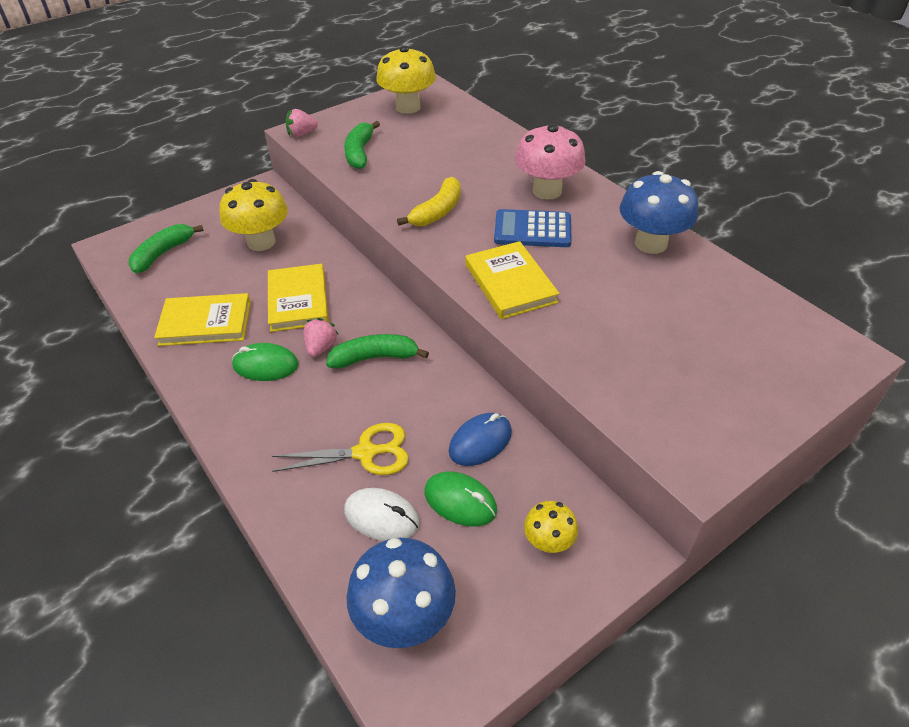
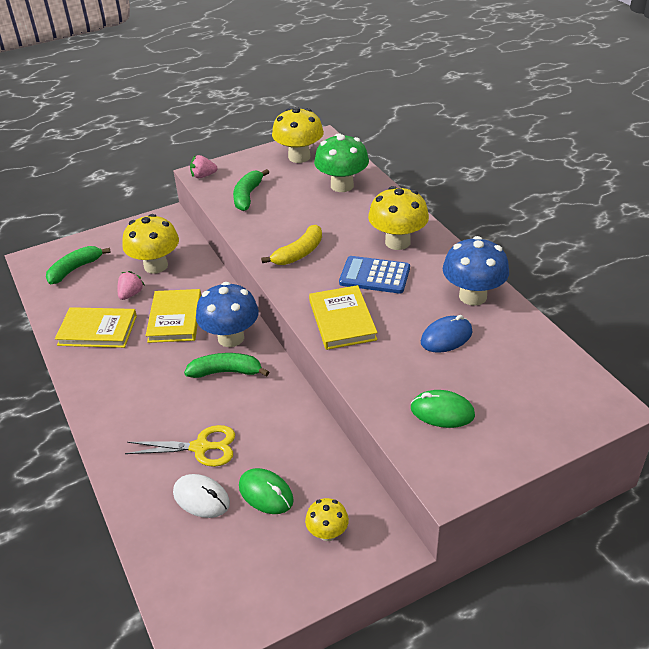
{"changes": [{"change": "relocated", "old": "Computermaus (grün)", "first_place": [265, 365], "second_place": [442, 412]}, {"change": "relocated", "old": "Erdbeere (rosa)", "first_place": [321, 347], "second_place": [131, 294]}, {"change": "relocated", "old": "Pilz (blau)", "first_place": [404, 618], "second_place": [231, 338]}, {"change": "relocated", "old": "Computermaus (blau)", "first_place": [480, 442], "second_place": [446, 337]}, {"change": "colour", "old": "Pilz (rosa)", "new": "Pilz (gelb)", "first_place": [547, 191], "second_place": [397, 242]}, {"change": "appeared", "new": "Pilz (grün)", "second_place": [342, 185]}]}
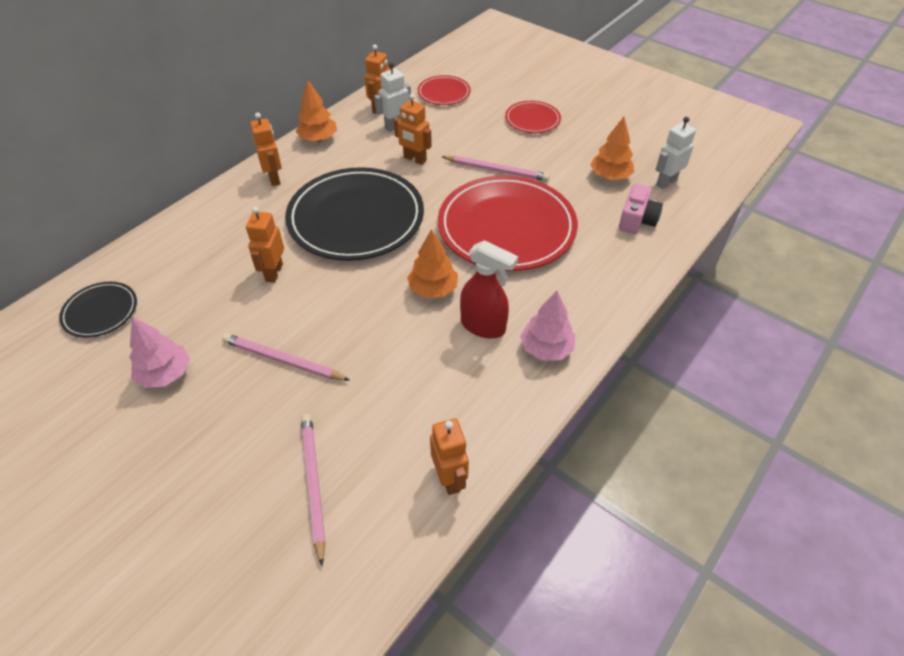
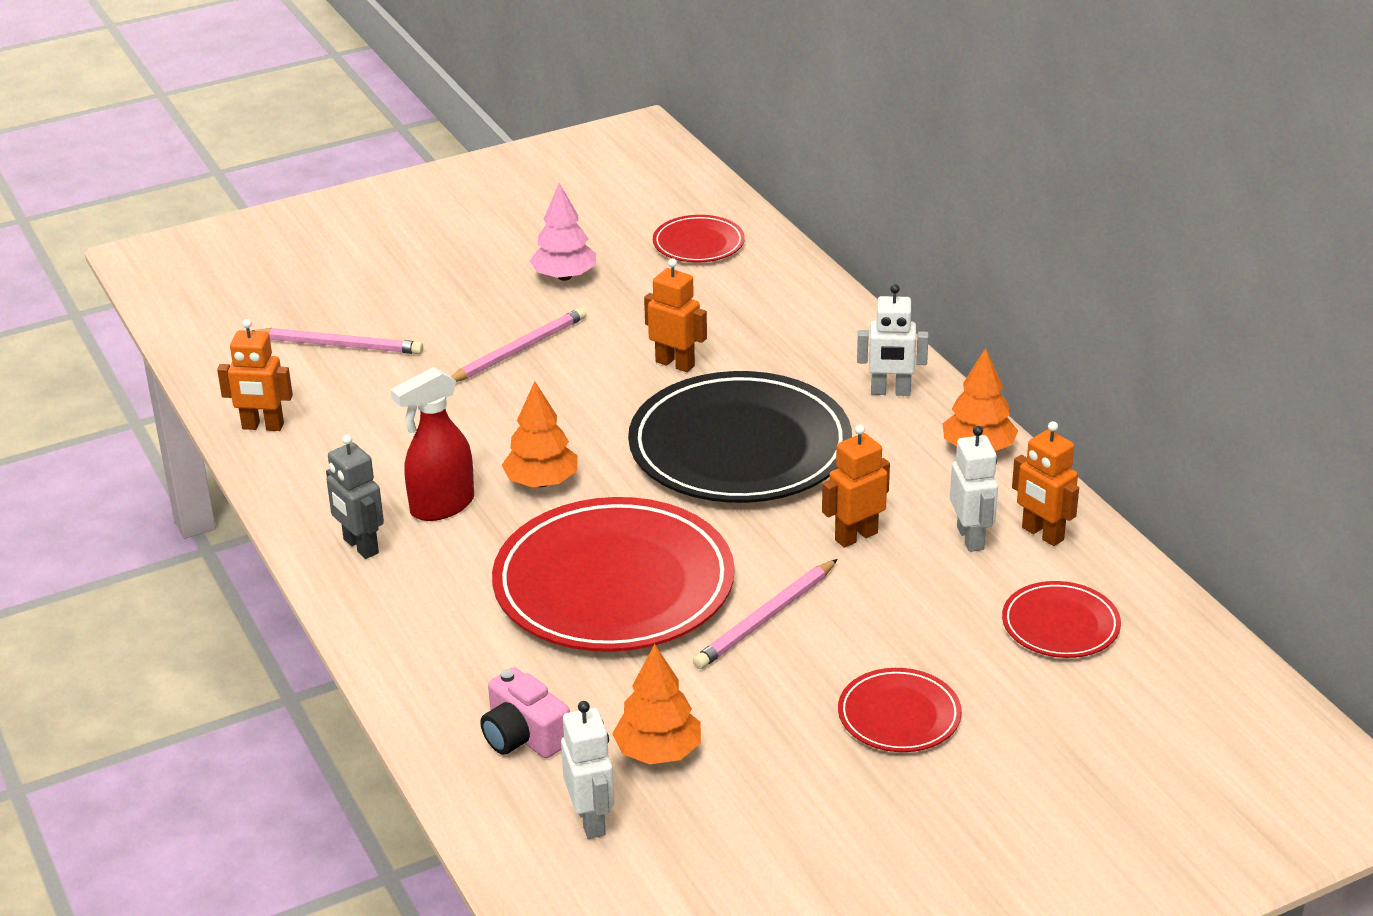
{"changes": [{"change": "colour", "old": "Teller (schwarz)", "new": "Teller (rot)", "first_place": [100, 312], "second_place": [698, 244]}, {"change": "colour", "old": "Roboter (orange)", "new": "Roboter (weiß)", "first_place": [274, 178], "second_place": [890, 392]}, {"change": "exchanged", "old": "Baum (rosa)", "new": "Roboter (grau)", "first_place": [546, 349], "second_place": [360, 546]}]}
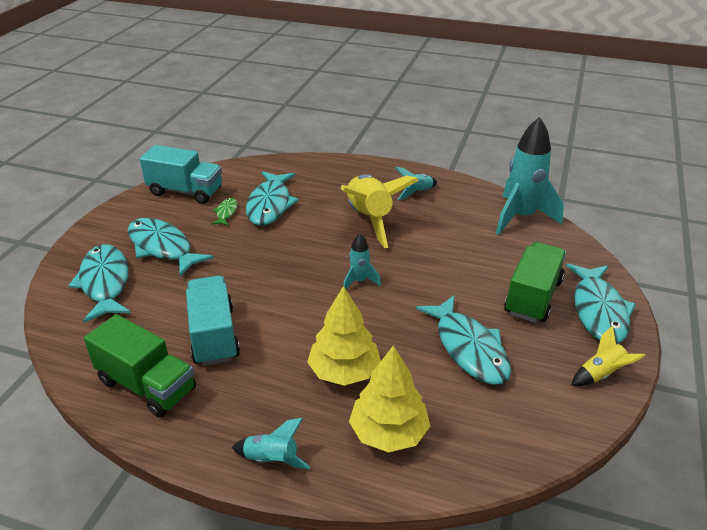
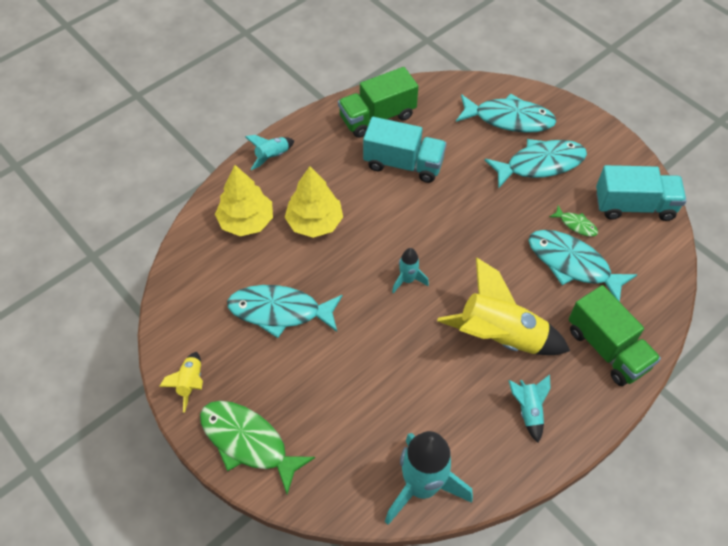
{"changes": [{"change": "spun", "old": "Lastwagen (türkis)", "first_place": [185, 191], "second_place": [634, 206], "degrees": -135}, {"change": "relocated", "old": "Lastwagen (grün)", "first_place": [533, 297], "second_place": [607, 348]}, {"change": "colour", "old": "Fisch (türkis)", "new": "Fisch (grün)", "first_place": [598, 311], "second_place": [248, 442]}]}
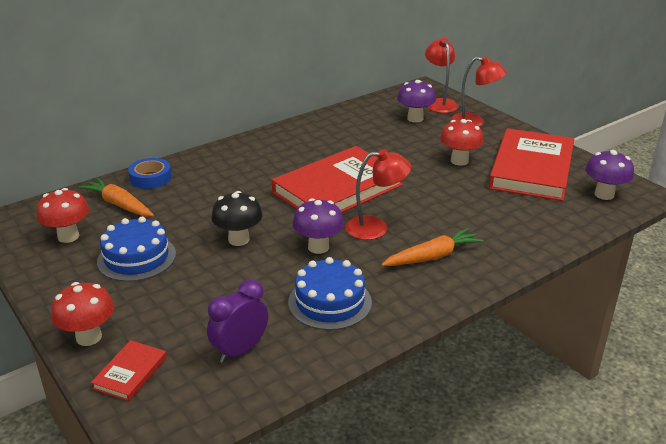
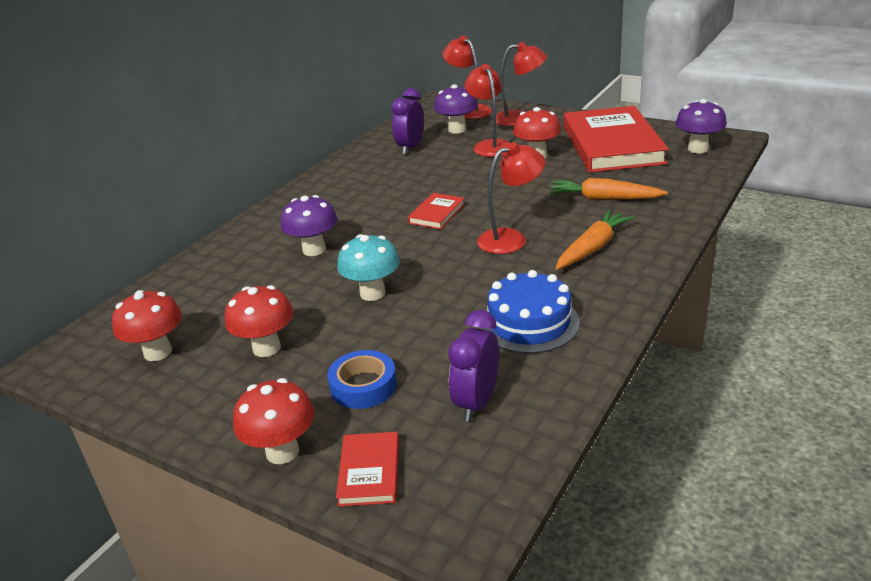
{"changes": [{"change": "relocated", "old": "Karotte (orange)", "first_place": [119, 204], "second_place": [603, 198]}, {"change": "exchanged", "old": "Kuchen (blau)", "new": "Pilz (rot)", "first_place": [136, 258], "second_place": [266, 348]}, {"change": "relocated", "old": "Klebeband (blau)", "first_place": [150, 178], "second_place": [363, 386]}, {"change": "colour", "old": "Pilz (schwarz)", "new": "Pilz (türkis)", "first_place": [239, 240], "second_place": [372, 293]}, {"change": "size", "old": "Buch (rot)", "first_place": [337, 189], "second_place": [437, 214], "factor": 0.43}, {"change": "relocated", "old": "Pilz (lila)", "first_place": [318, 247], "second_place": [314, 250]}, {"change": "appeared", "new": "Wecker (lila)", "second_place": [410, 147]}, {"change": "appeared", "new": "Lampe (rot)", "second_place": [490, 145]}]}
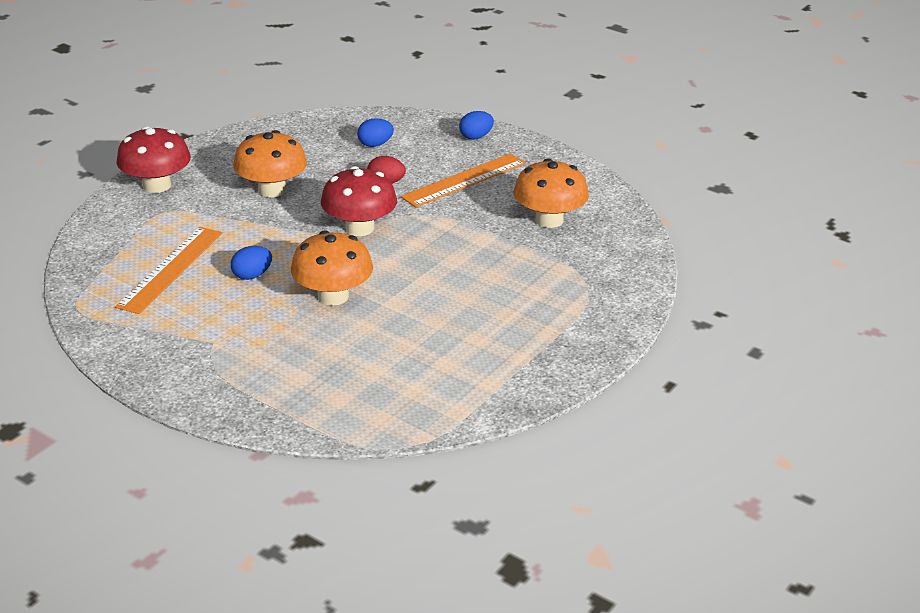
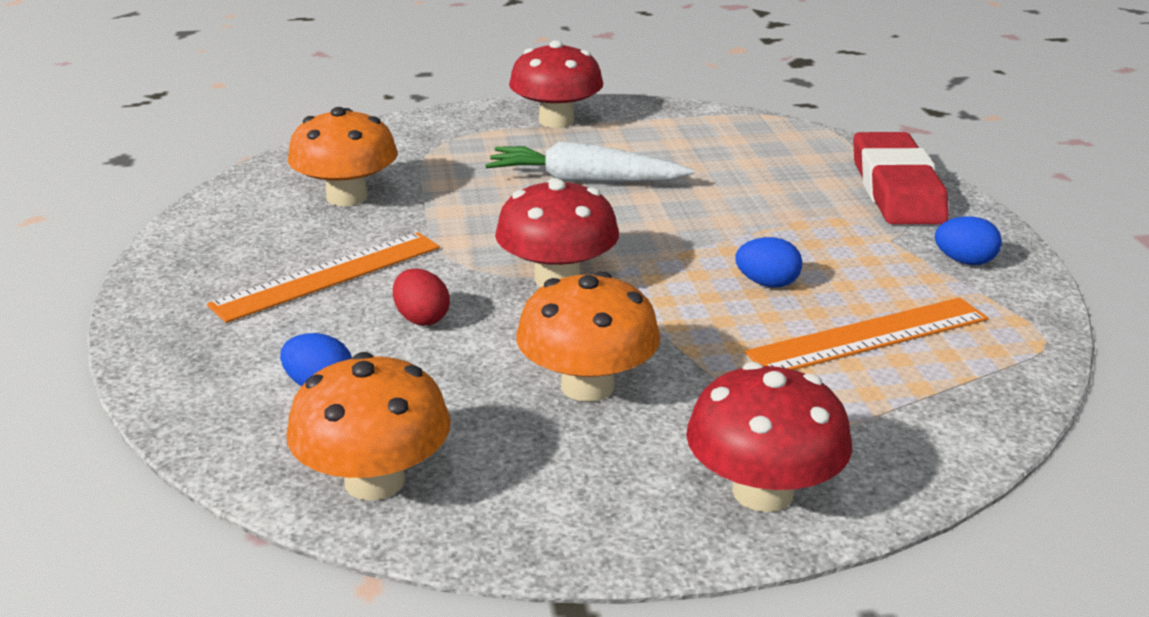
{"changes": [{"change": "relocated", "old": "Pilz (orange)", "first_place": [333, 296], "second_place": [375, 481]}, {"change": "spun", "old": "Lineal (orange)", "first_place": [464, 180], "second_place": [328, 275], "degrees": -45}, {"change": "relocated", "old": "Ei (blau)", "first_place": [476, 137], "second_place": [964, 261]}, {"change": "appeared", "new": "Karotte (weiß)", "second_place": [585, 180]}, {"change": "appeared", "new": "Pilz (rot)", "second_place": [556, 121]}, {"change": "appeared", "new": "Radiergummi (rot)", "second_place": [896, 189]}]}
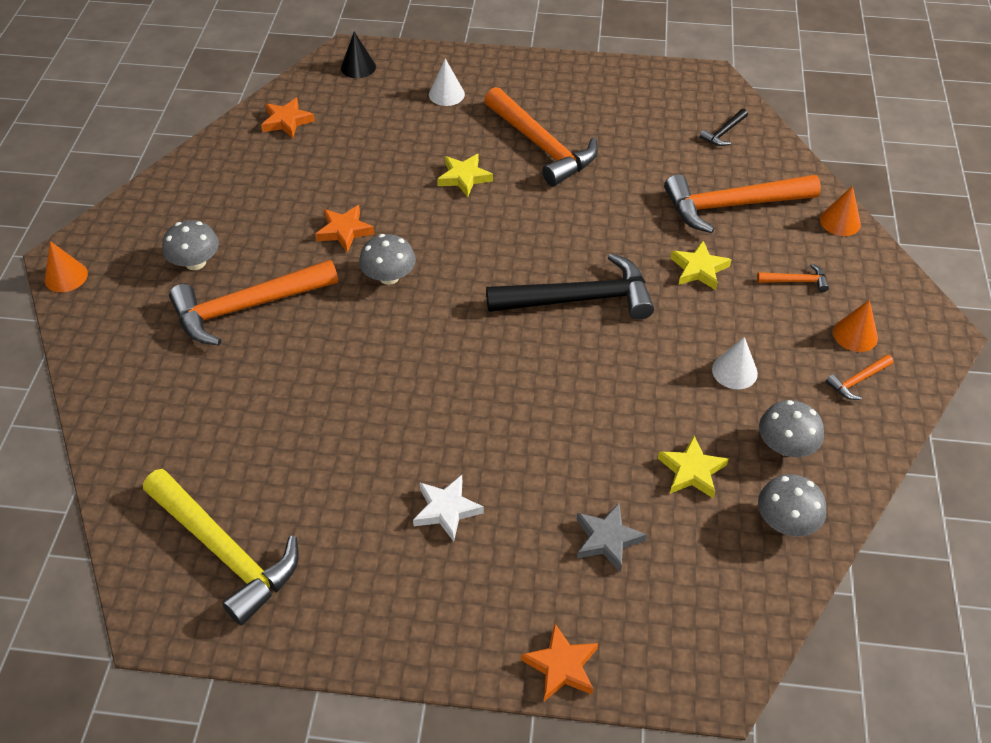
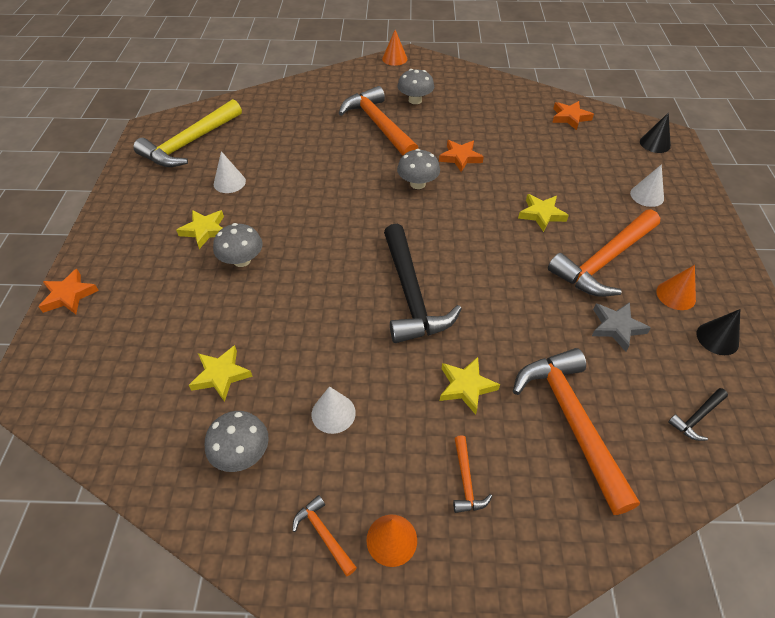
{"changes": [{"change": "colour", "old": "Stern (weiß)", "new": "Stern (gelb)", "first_place": [446, 509], "second_place": [204, 230]}, {"change": "relocated", "old": "Stern (grau)", "first_place": [607, 539], "second_place": [616, 327]}, {"change": "spun", "old": "Hammer (schwarz)", "first_place": [723, 133], "second_place": [697, 418], "degrees": -75}, {"change": "relocated", "old": "Pilz (grau)", "first_place": [786, 521], "second_place": [242, 260]}, {"change": "relocated", "old": "Kegel (orange)", "first_place": [840, 221], "second_place": [676, 295]}, {"change": "appeared", "new": "Kegel (weiß)", "second_place": [229, 182]}, {"change": "appeared", "new": "Kegel (schwarz)", "second_place": [717, 338]}]}
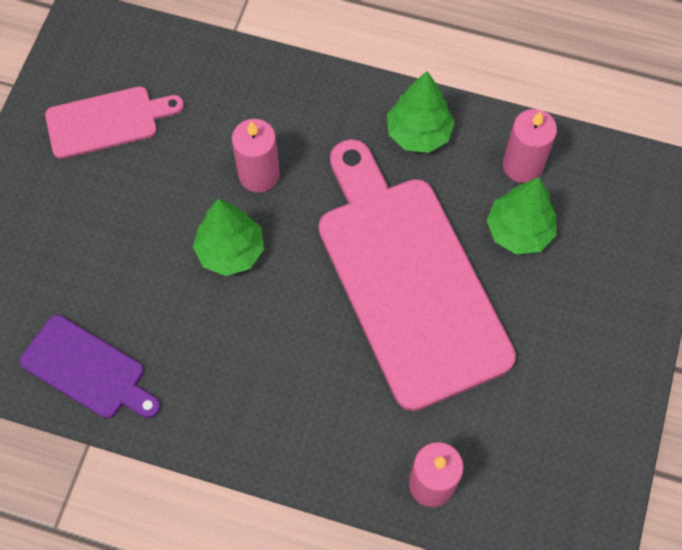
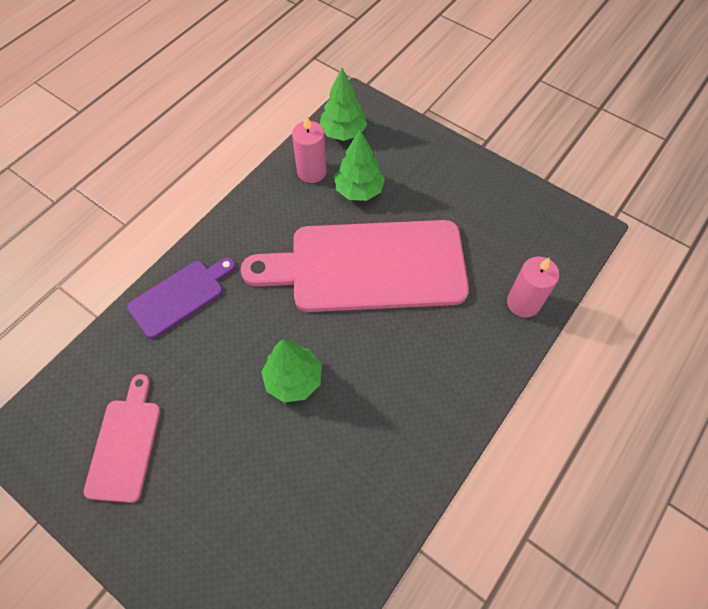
{"changes": [{"change": "relocated", "old": "Schneidebrett (lila)", "first_place": [88, 369], "second_place": [180, 296]}, {"change": "missing", "old": "Kerze (rosa)", "first_place": [259, 174]}, {"change": "relocated", "old": "Baum (grün)", "first_place": [418, 133], "second_place": [343, 132]}]}
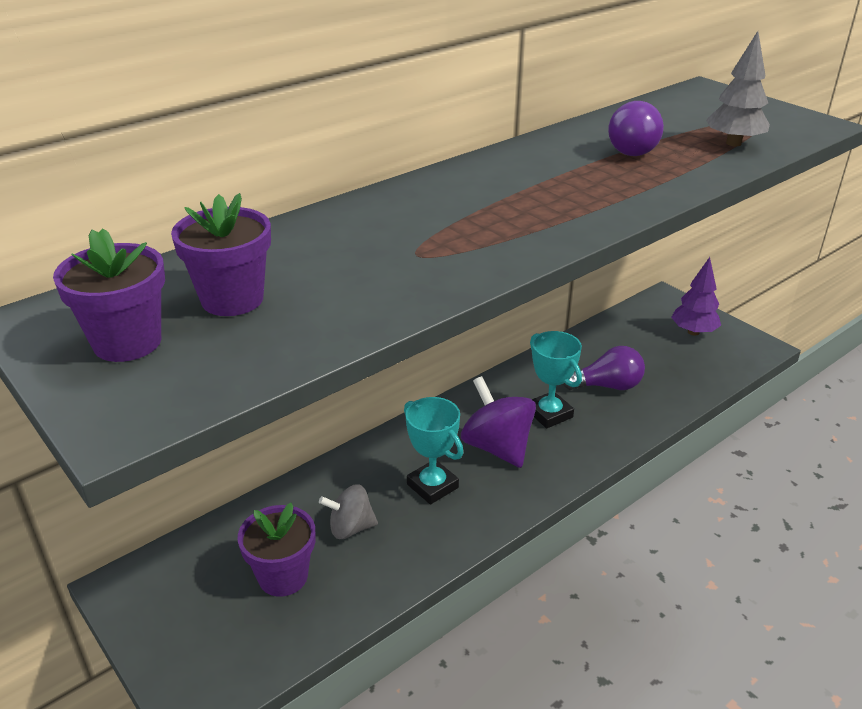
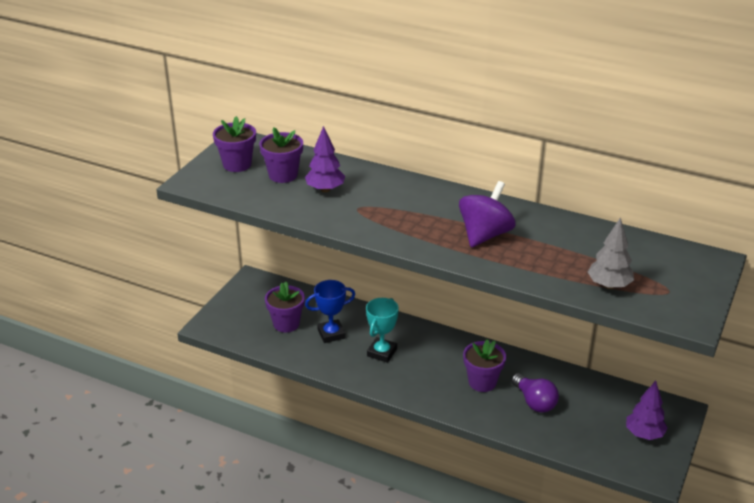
{"changes": [{"change": "exchanged", "old": "Kreisel (grau)", "new": "Pokal (blau)", "first_place": [350, 528], "second_place": [331, 334]}, {"change": "relocated", "old": "Kreisel (lila)", "first_place": [497, 447], "second_place": [485, 235]}, {"change": "exchanged", "old": "Pokal (türkis)", "new": "Blumentopf (lila)", "first_place": [549, 414], "second_place": [482, 382]}, {"change": "missing", "old": "Glühbirne (lila)", "first_place": [635, 148]}, {"change": "appeared", "new": "Baum (lila)", "second_place": [325, 189]}]}
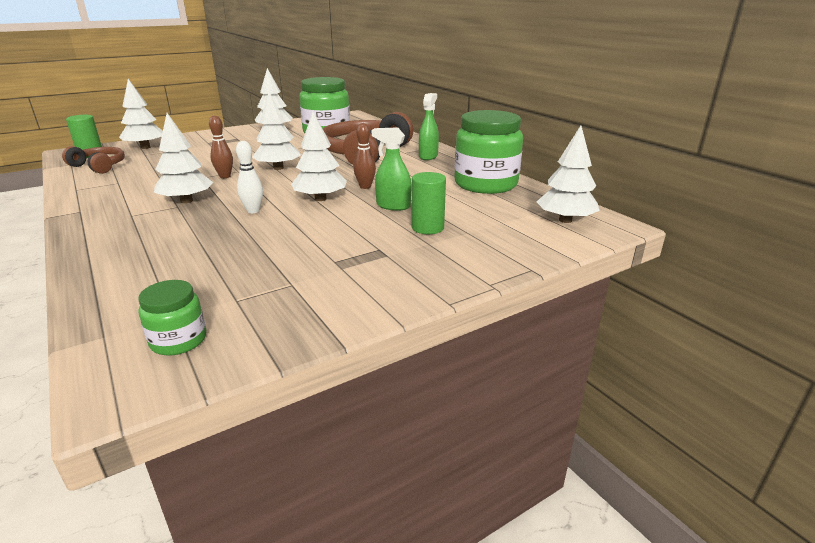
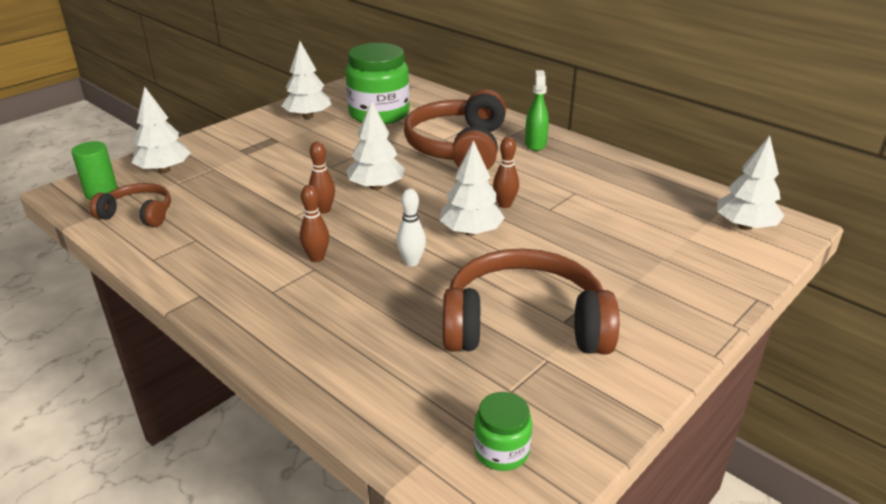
{"changes": [{"change": "exchanged", "old": "Baum (weiß)", "new": "Bowlingkegel (braun)", "first_place": [186, 201], "second_place": [317, 258]}, {"change": "missing", "old": "Sprühflasche (grün)", "first_place": [393, 206]}, {"change": "missing", "old": "Vollzylinder (grün)", "first_place": [427, 228]}, {"change": "missing", "old": "Einmachglas (grün)", "first_place": [485, 184]}, {"change": "appeared", "new": "Kopfhörer (braun)", "second_place": [524, 324]}]}
